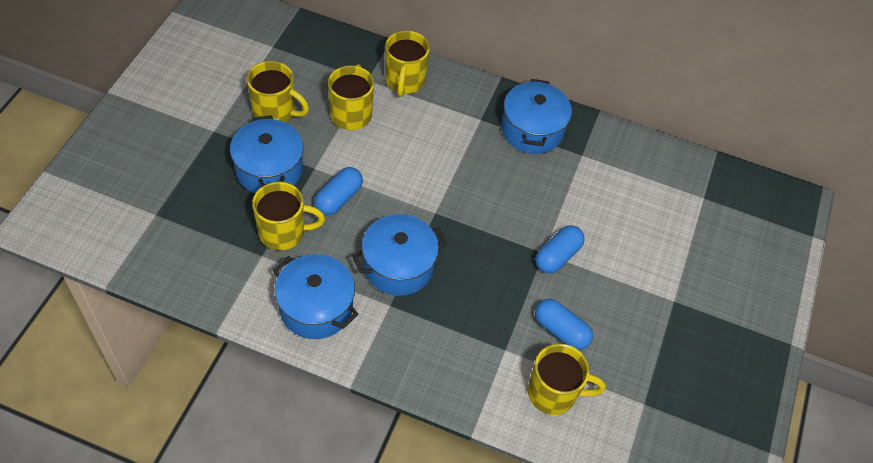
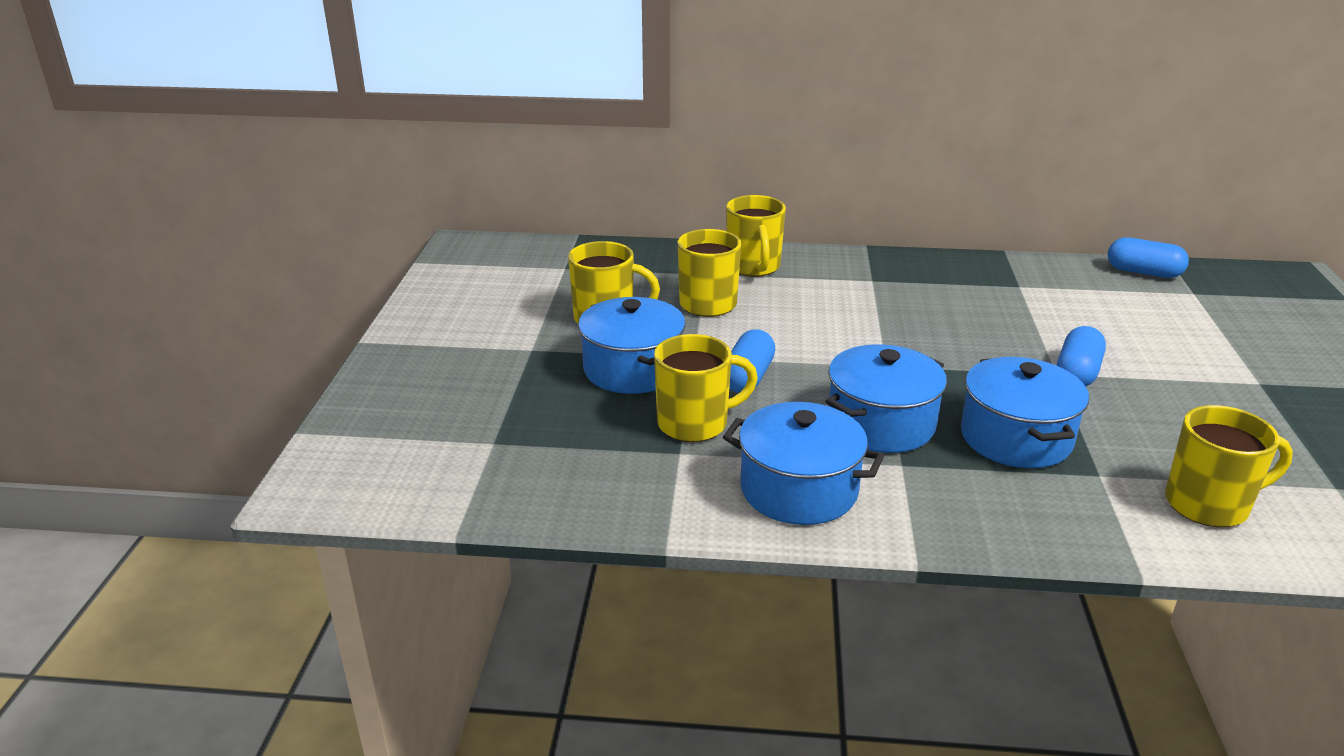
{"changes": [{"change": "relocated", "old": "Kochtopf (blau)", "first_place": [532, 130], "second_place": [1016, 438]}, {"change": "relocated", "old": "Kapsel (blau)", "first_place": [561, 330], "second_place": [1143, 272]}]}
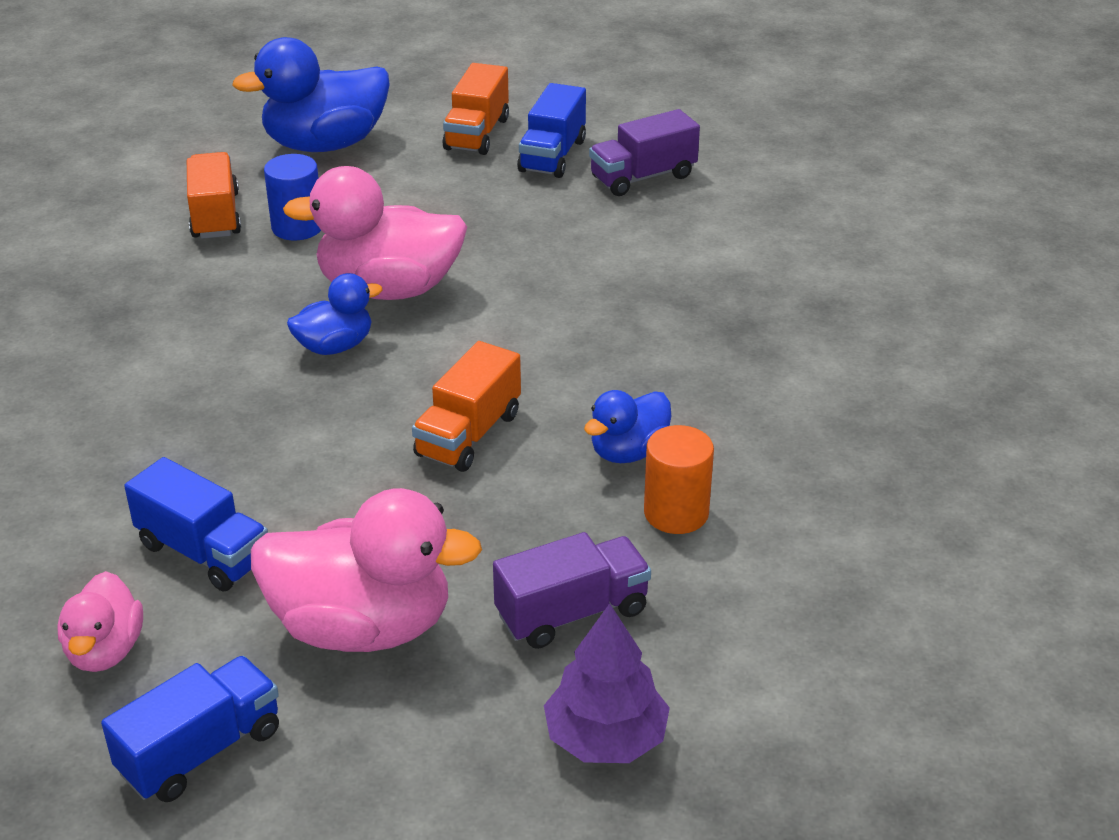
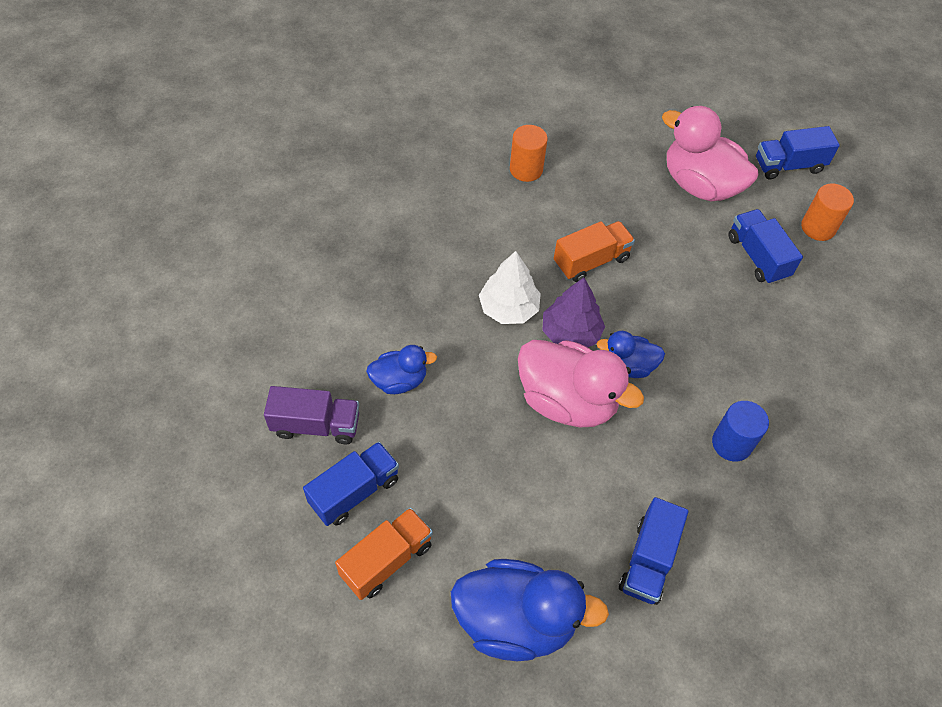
{"changes": [{"change": "exchanged", "old": "Ente (rosa)", "new": "Vollzylinder (orange)", "first_place": [105, 650], "second_place": [818, 228]}, {"change": "colour", "old": "Lastwagen (orange)", "new": "Lastwagen (blau)", "first_place": [215, 215], "second_place": [648, 560]}, {"change": "relocated", "old": "Vollzylinder (blau)", "first_place": [297, 227], "second_place": [731, 443]}, {"change": "missing", "old": "Lastwagen (lila)", "first_place": [572, 613]}, {"change": "relocated", "old": "Baum (lila)", "first_place": [606, 738], "second_place": [570, 333]}, {"change": "relocated", "old": "Ente (blau)", "first_place": [629, 452], "second_place": [399, 381]}, {"change": "appeared", "new": "Baum (weiß)", "second_place": [509, 308]}]}
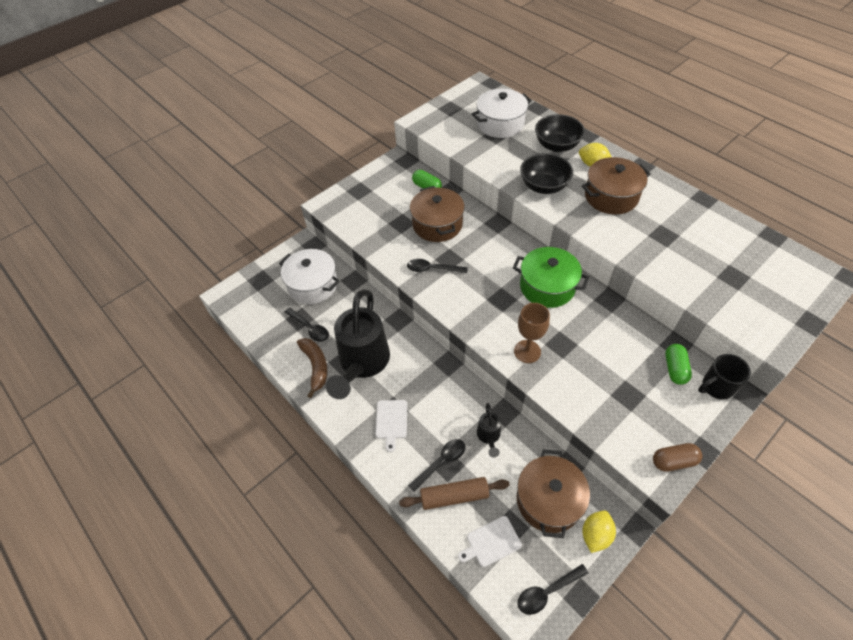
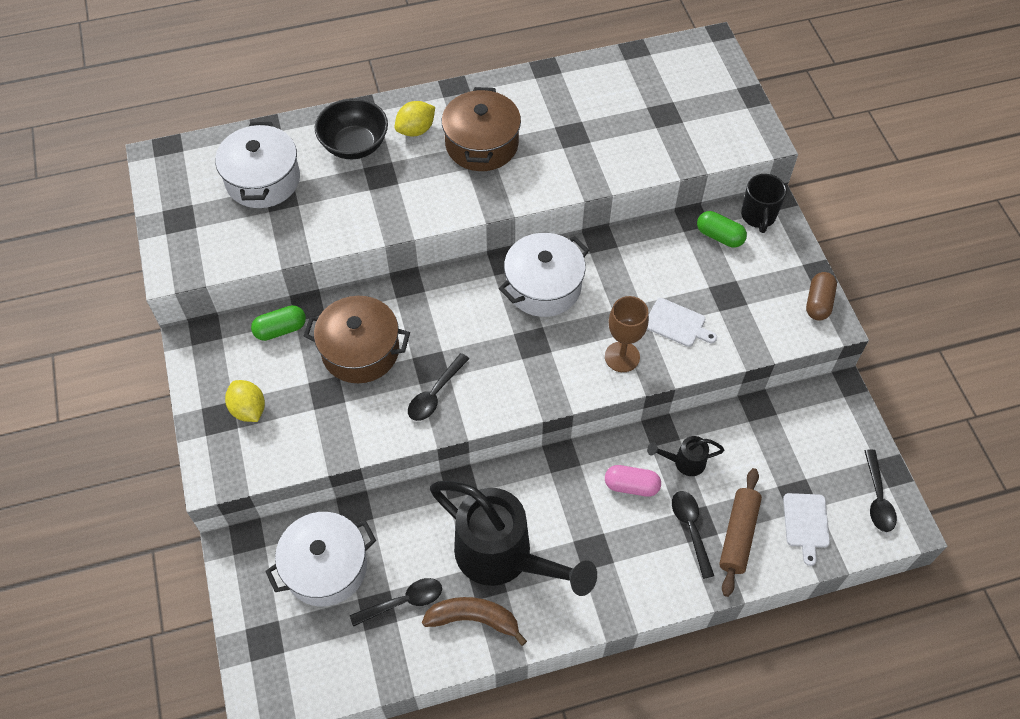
{"changes": [{"change": "relocated", "old": "Schneidebrett (weiß)", "first_place": [391, 421], "second_place": [677, 323]}, {"change": "spun", "old": "Gießkanne (schwarz)", "first_place": [489, 437], "second_place": [684, 462], "degrees": 150}, {"change": "colour", "old": "Kochtopf (grün)", "new": "Kochtopf (weiß)", "first_place": [547, 287], "second_place": [543, 287]}, {"change": "missing", "old": "Kochtopf (braun)", "first_place": [548, 500]}, {"change": "missing", "old": "Schüssel (schwarz)", "first_place": [543, 186]}, {"change": "relocated", "old": "Zitrone (gelb)", "first_place": [595, 535], "second_place": [248, 409]}, {"change": "appeared", "new": "Kapsel (rosa)", "second_place": [631, 486]}]}
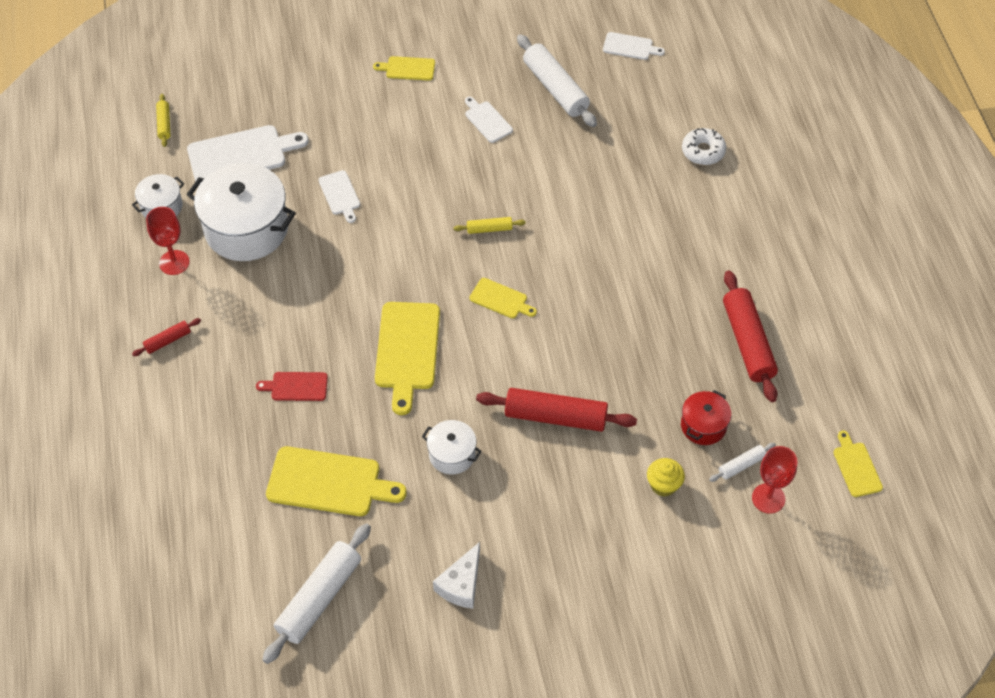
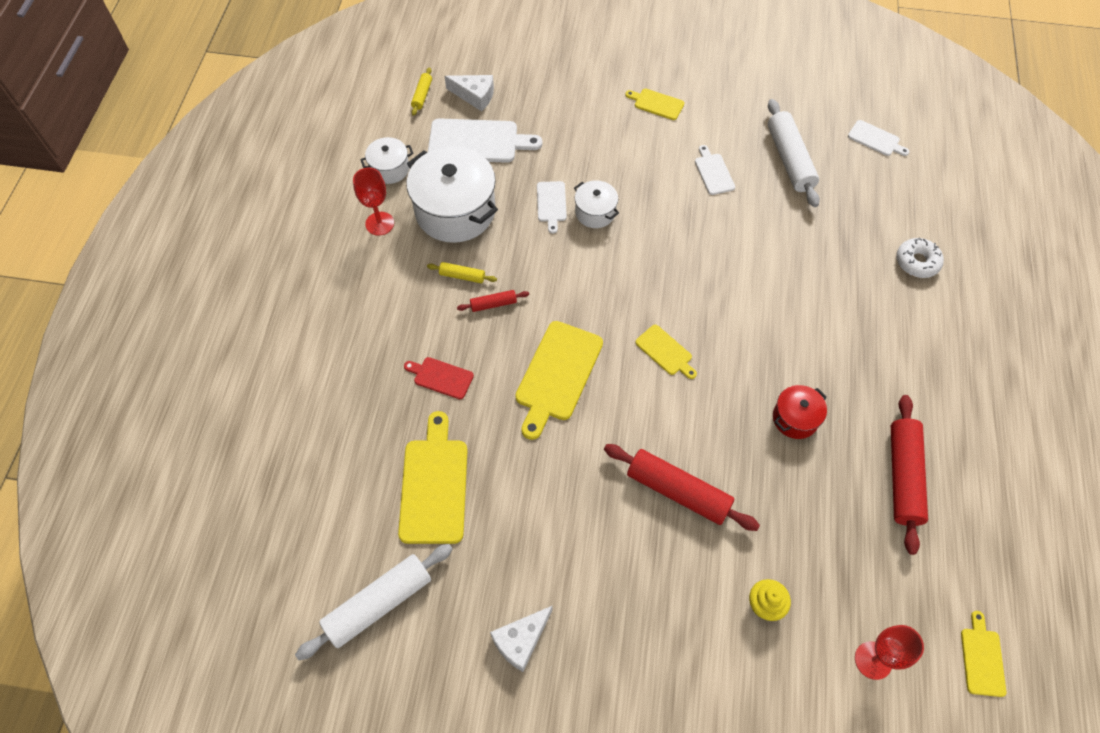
{"changes": [{"change": "relocated", "old": "Nudelholz (rot)", "first_place": [168, 340], "second_place": [493, 304]}, {"change": "spun", "old": "Schneidebrett (gelb)", "first_place": [329, 482], "second_place": [434, 485], "degrees": -120}, {"change": "relocated", "old": "Kochtopf (weiß)", "first_place": [452, 454], "second_place": [595, 212]}, {"change": "relocated", "old": "Nudelholz (gelb)", "first_place": [489, 229], "second_place": [462, 276]}, {"change": "relocated", "old": "Kochtopf (rot)", "first_place": [703, 426], "second_place": [795, 418]}, {"change": "missing", "old": "Nudelholz (weiß)", "first_place": [741, 465]}, {"change": "appeared", "new": "Käse (weiß)", "second_place": [475, 96]}]}
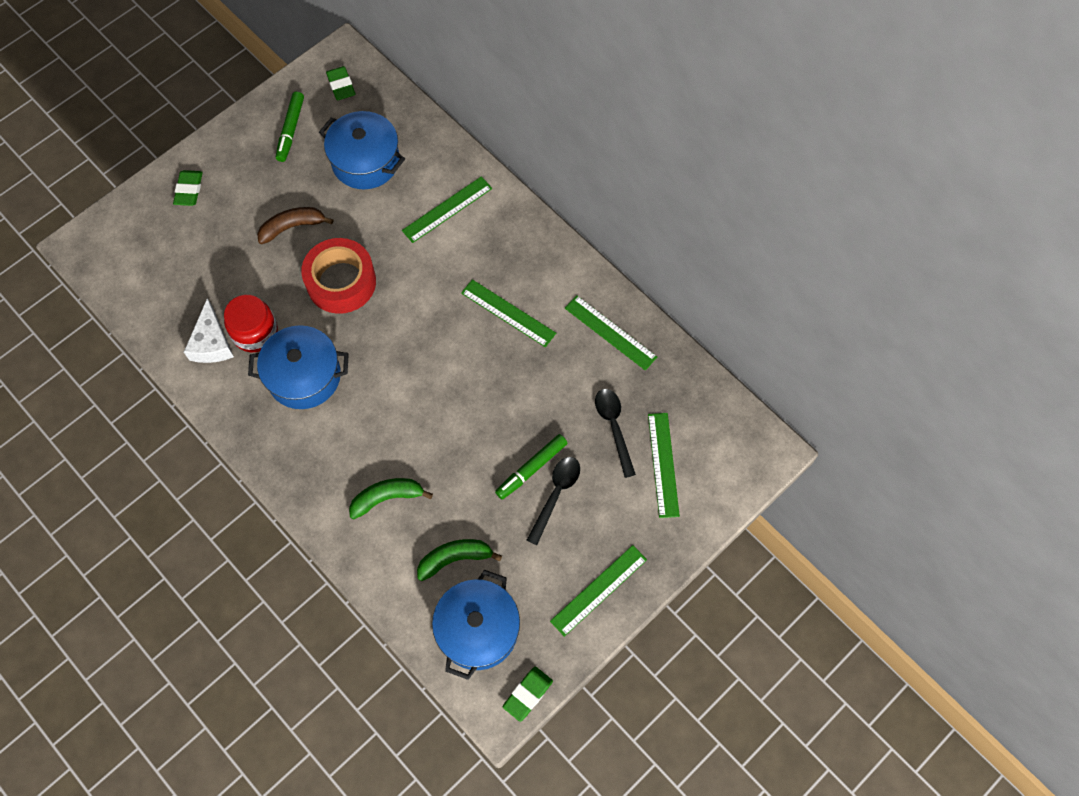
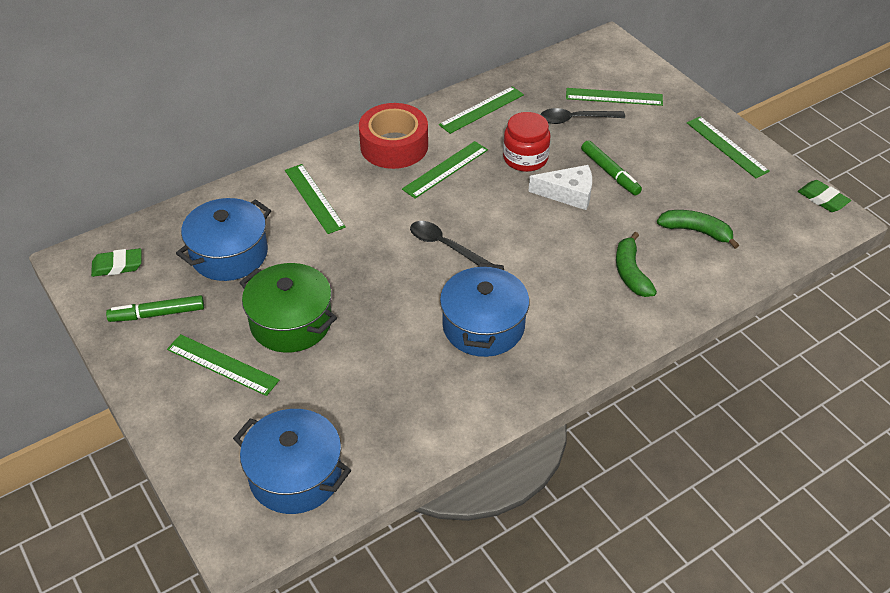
{"changes": [{"change": "missing", "old": "Radiergummi (grün)", "first_place": [189, 190]}, {"change": "relocated", "old": "Käse (weiß)", "first_place": [212, 342], "second_place": [568, 194]}, {"change": "relocated", "old": "Einmachglas (rot)", "first_place": [255, 332], "second_place": [525, 158]}, {"change": "exchanged", "old": "Banane (braun)", "new": "Kochtopf (grün)", "first_place": [292, 227], "second_place": [291, 322]}, {"change": "spun", "old": "Filzstift (grün)", "first_place": [291, 130], "second_place": [157, 314], "degrees": 150}, {"change": "relocated", "old": "Klebeband (rot)", "first_place": [341, 282], "second_place": [394, 146]}, {"change": "spun", "old": "Banane (grün)", "first_place": [455, 559], "second_place": [696, 231], "degrees": 120}, {"change": "relocated", "old": "Kochtopf (blau)", "first_place": [478, 630], "second_place": [295, 475]}, {"change": "relocated", "old": "Löffel (schwarz)", "first_place": [556, 495], "second_place": [444, 246]}, {"change": "appeared", "new": "Lineal (grün)", "second_place": [222, 364]}]}
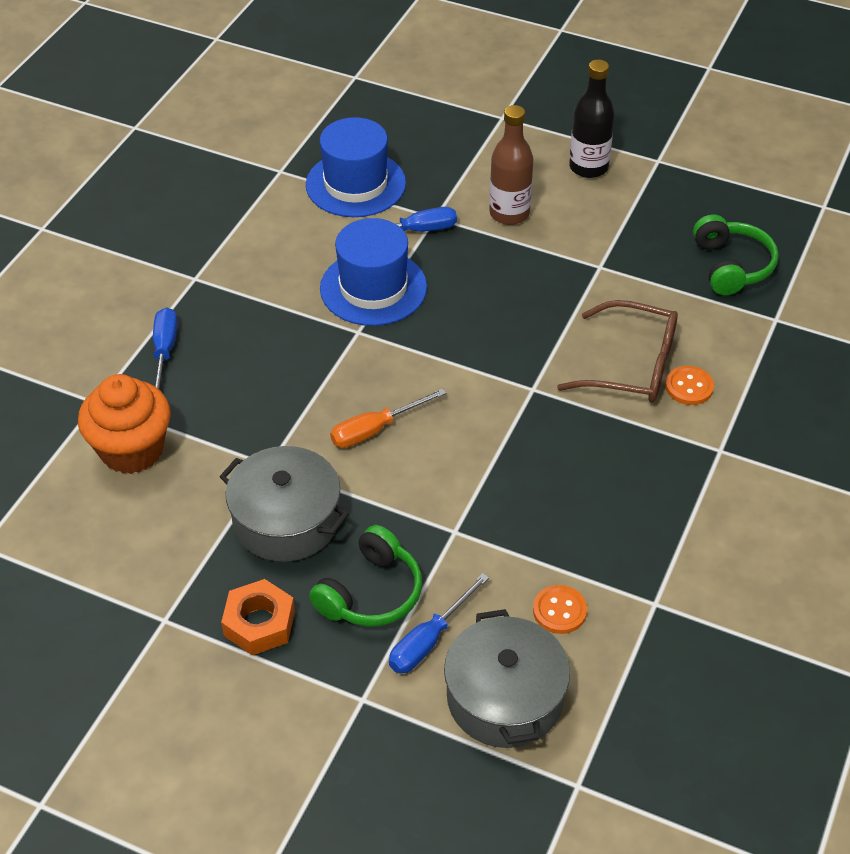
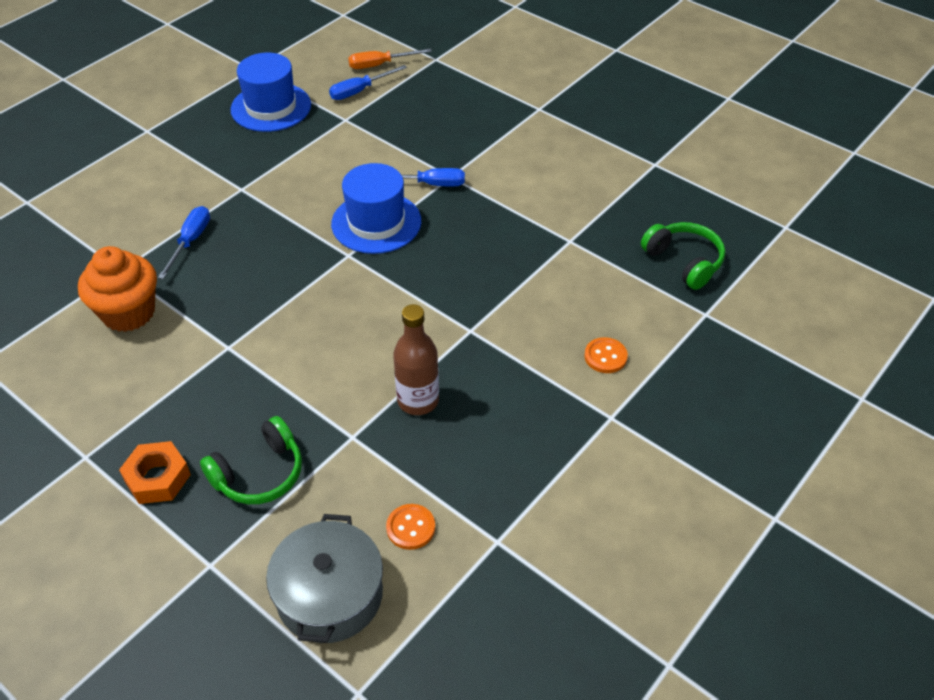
{"changes": [{"change": "missing", "old": "Kochtopf (grau)", "first_place": [286, 520]}, {"change": "relocated", "old": "Hut (blau)", "first_place": [355, 184], "second_place": [271, 107]}, {"change": "relocated", "old": "Schraubenzieher (orange)", "first_place": [375, 429], "second_place": [380, 65]}, {"change": "relocated", "old": "Schraubenzieher (blau)", "first_place": [429, 640], "second_place": [360, 91]}, {"change": "relocated", "old": "Flasche (braun)", "first_place": [509, 213], "second_place": [418, 400]}, {"change": "missing", "old": "Brille (braun)", "first_place": [632, 366]}, {"change": "missing", "old": "Flasche (schwarz)", "first_place": [588, 167]}, {"change": "spun", "old": "Kopfhörer (grün)", "first_place": [731, 266], "second_place": [684, 261], "degrees": -45}]}
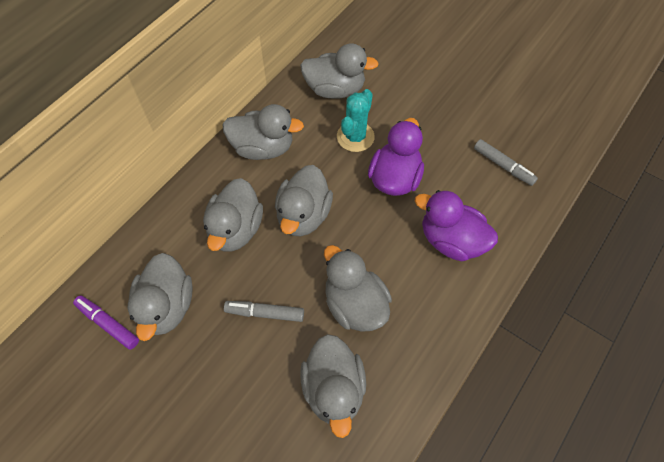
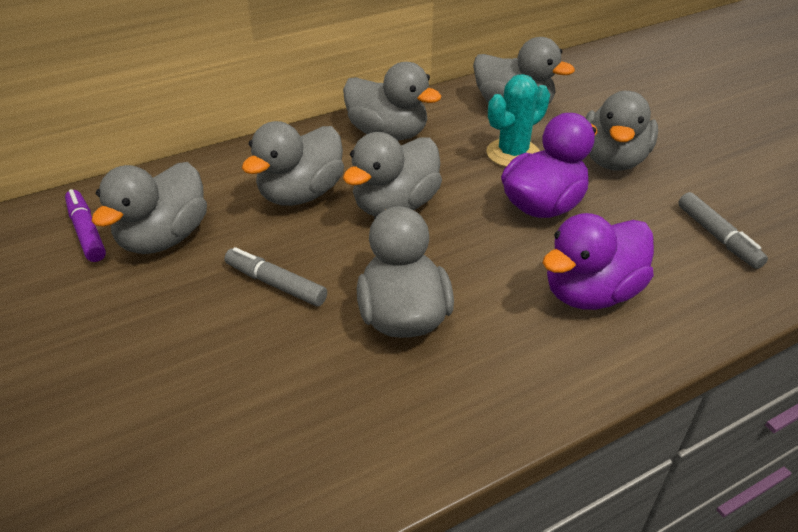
{"changes": [{"change": "relocated", "old": "Ente (grau)", "first_place": [334, 389], "second_place": [613, 160]}, {"change": "spun", "old": "Ente (lila)", "first_place": [451, 241], "second_place": [591, 293], "degrees": -90}]}
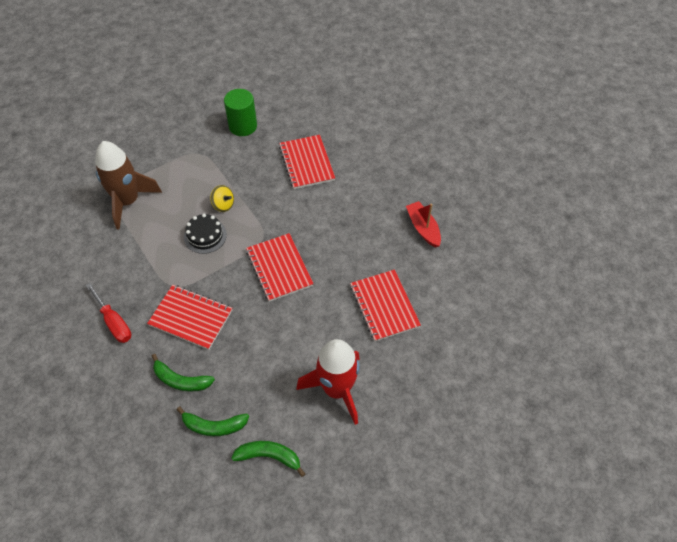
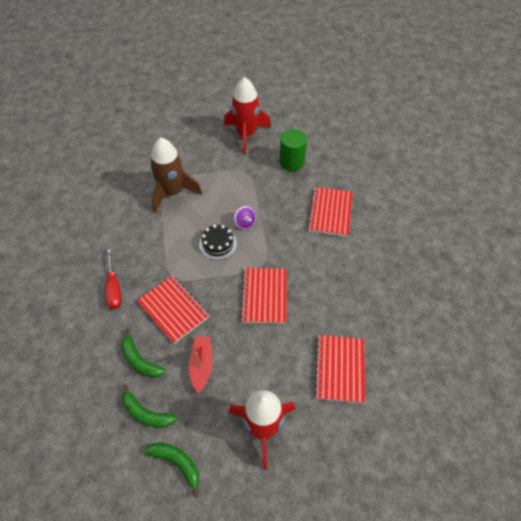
{"changes": [{"change": "colour", "old": "Kreisel (gelb)", "new": "Kreisel (lila)", "first_place": [223, 205], "second_place": [244, 223]}, {"change": "relocated", "old": "Boot (rot)", "first_place": [423, 228], "second_place": [201, 365]}, {"change": "appeared", "new": "Rakete (rot)", "second_place": [246, 135]}]}
